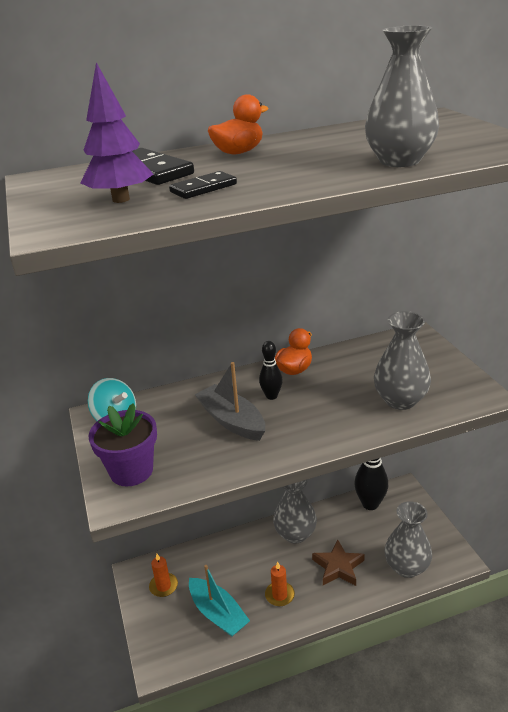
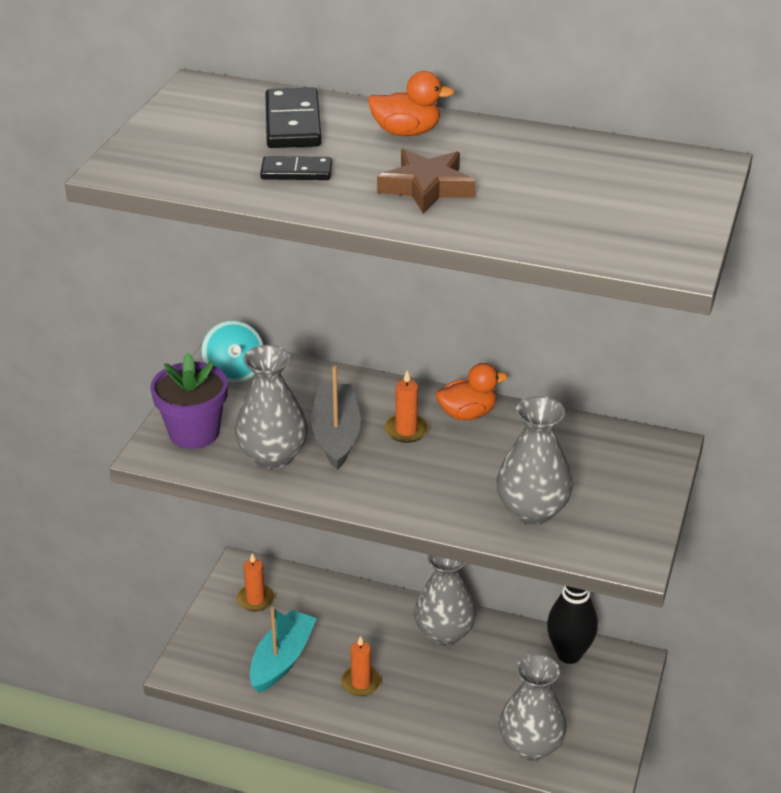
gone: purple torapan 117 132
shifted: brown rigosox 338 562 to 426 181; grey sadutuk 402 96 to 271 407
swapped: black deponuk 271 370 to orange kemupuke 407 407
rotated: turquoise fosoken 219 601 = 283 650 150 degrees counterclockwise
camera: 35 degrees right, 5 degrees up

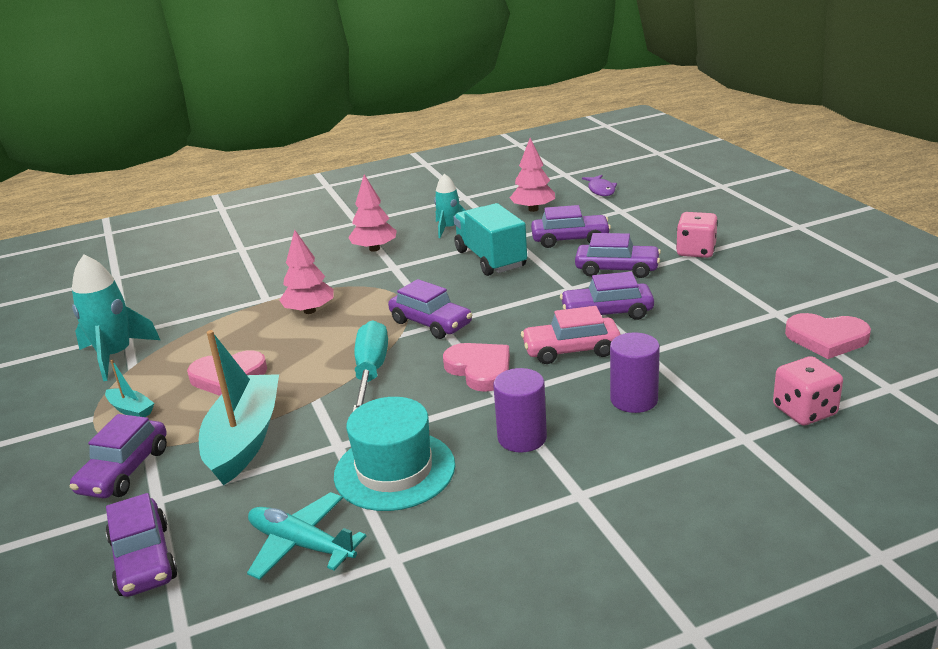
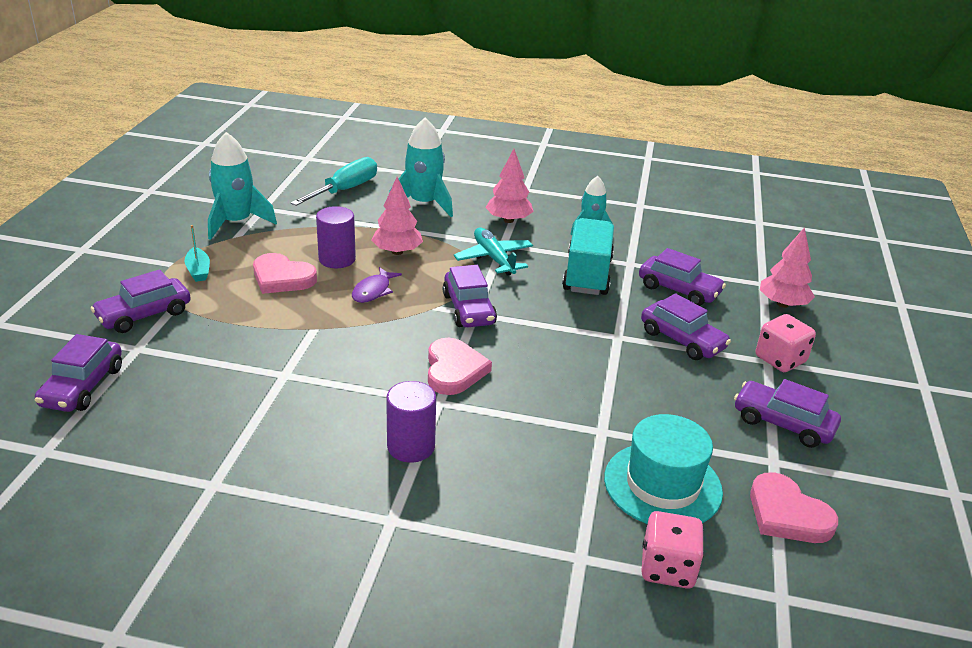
gone: turquoise fosoken 239 407; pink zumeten 571 335
new: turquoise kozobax 421 167
shifted: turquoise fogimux 306 536 to 493 252; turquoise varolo 394 454 to 663 469; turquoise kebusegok 370 365 to 334 181; pink torapan 532 175 to 787 267; purple zumeten 607 296 to 787 413; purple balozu 599 185 to 377 285; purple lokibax 635 373 to 336 237
camera: 30 degrees right, 5 degrees up

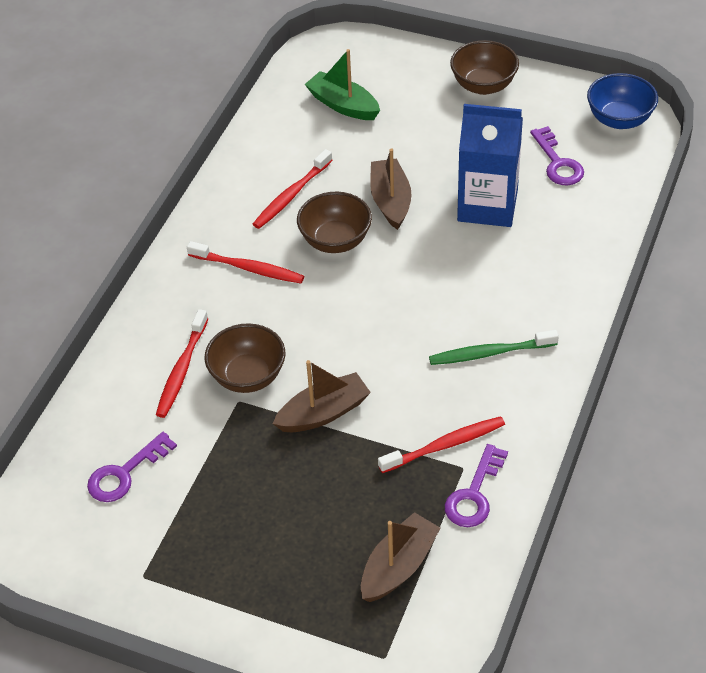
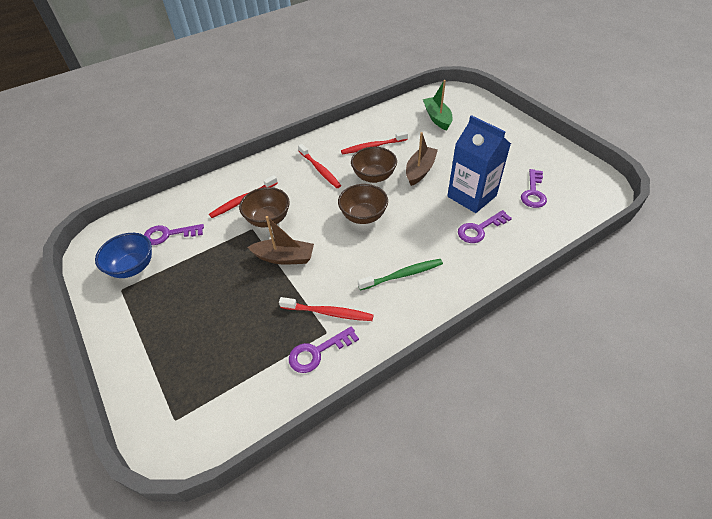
gone: brown fosoken 401 557
new: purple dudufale 485 226
shifted: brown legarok 484 67 to 363 204; blue legarok 622 101 to 123 255
rotated: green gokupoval 494 347 = 400 275 135 degrees clockwise
camera: 35 degrees right, 0 degrees up

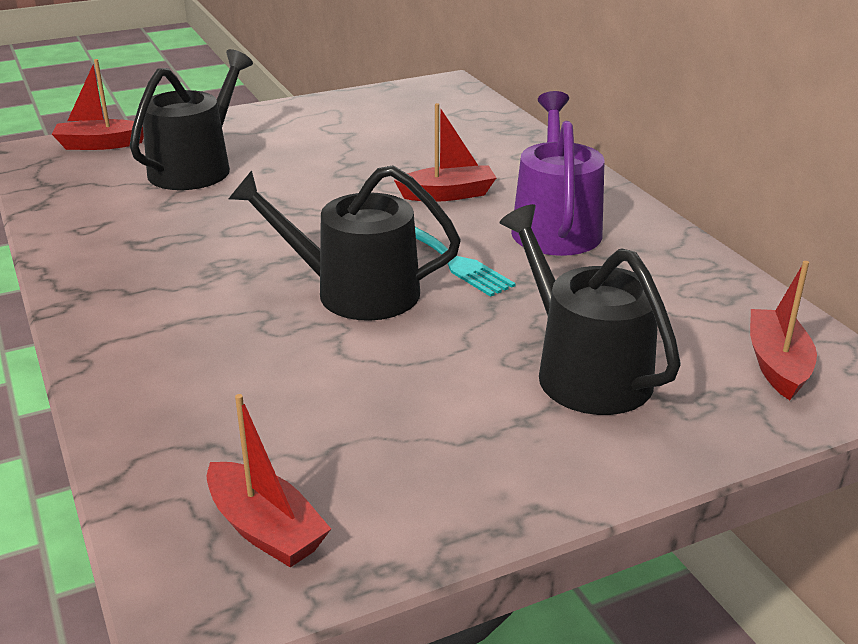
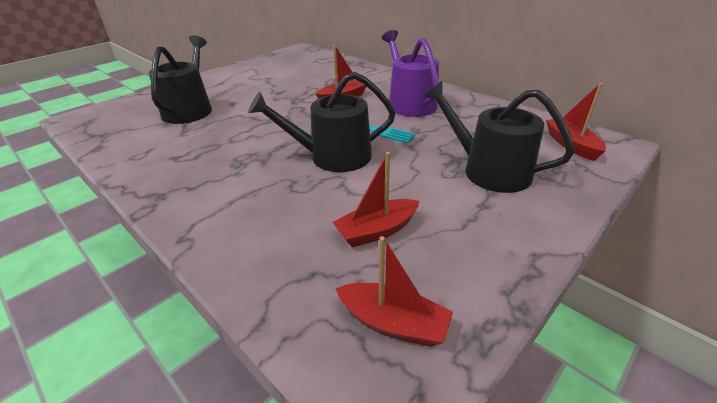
shifted: red fosoken 98 104 to 376 199
camera: 20 degrees left, 5 degrees up

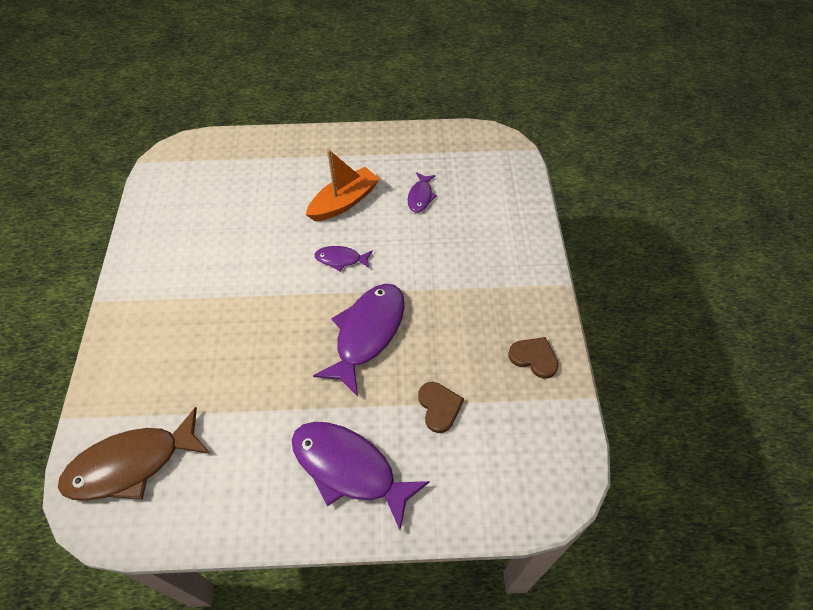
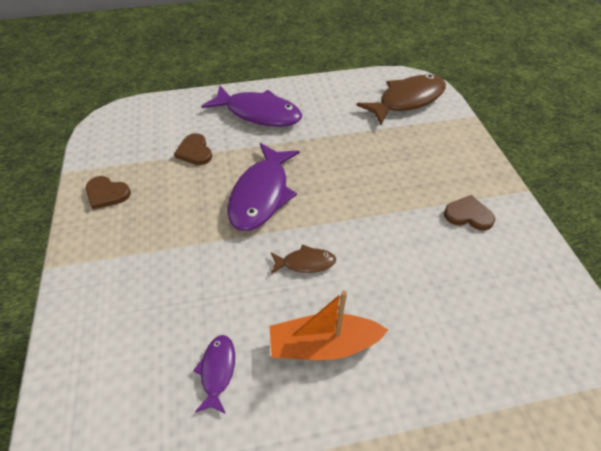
new: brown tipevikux 469 213
repainted: purple balozu 343 258 to brown balozu 303 259
rotated: orange fosoken 343 185 = 328 325 45 degrees clockwise
camera: 170 degrees right, 5 degrees down

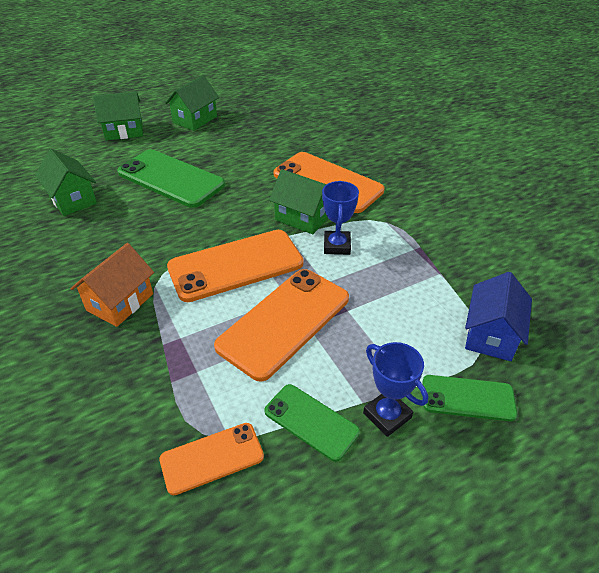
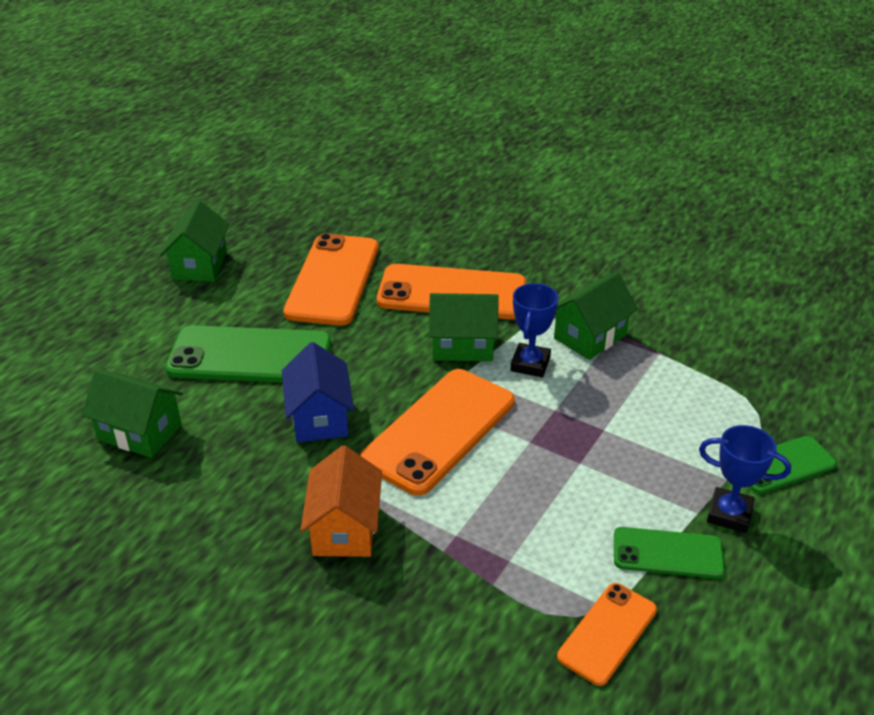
shifted: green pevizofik 118 116 to 596 316; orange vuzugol 281 325 to 331 279; blue pevizofik 498 316 to 318 392
rotated: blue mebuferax 340 218 = 534 330 45 degrees clockwise
camera: 30 degrees left, 5 degrees down

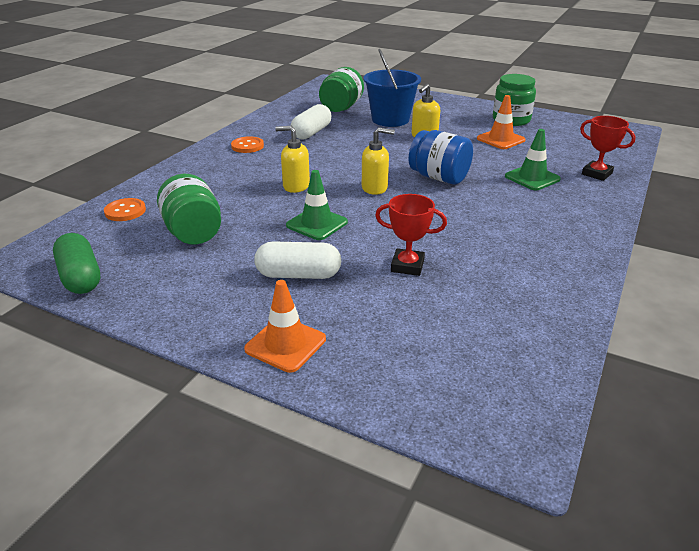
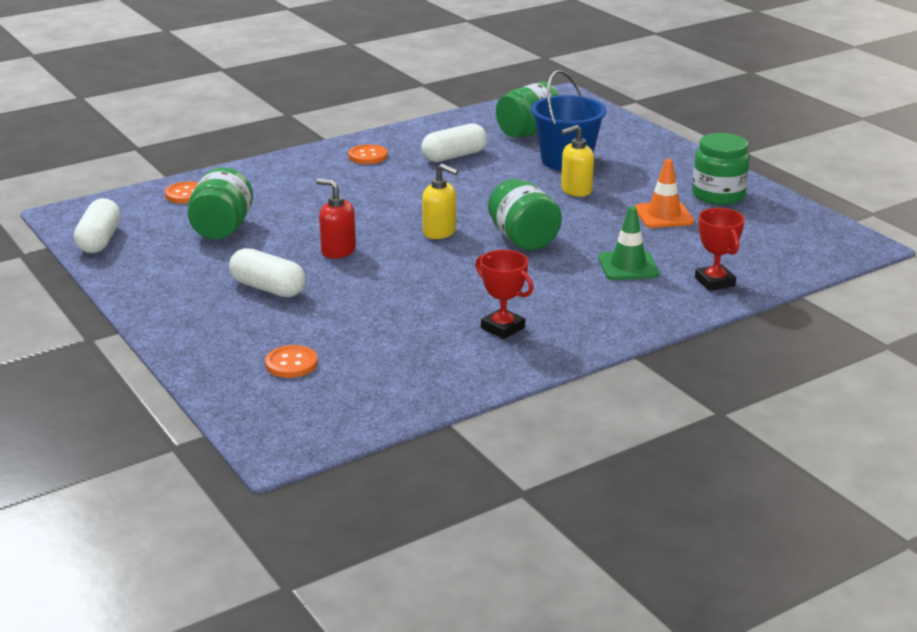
gone: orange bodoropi 285 326; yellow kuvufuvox 292 159
new: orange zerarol 291 361
shifted: red mebuferax 411 235 to 504 294
swapped: green bodoropi 317 205 to red kuvufuvox 336 218
repainted: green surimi 76 263 to white surimi 97 225; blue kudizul 441 157 to green kudizul 525 214
camera: 30 degrees right, 5 degrees down

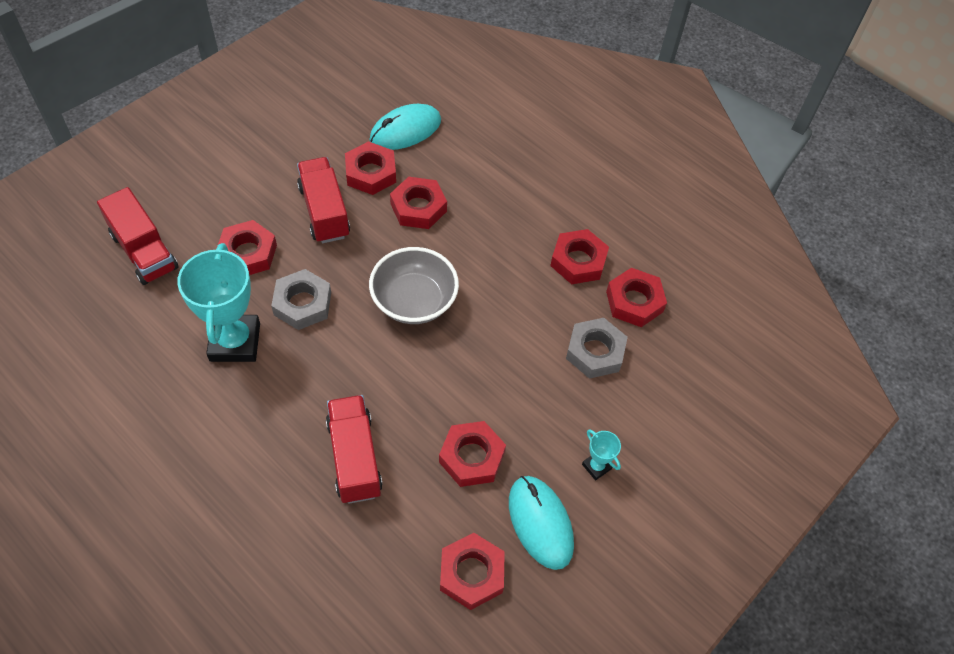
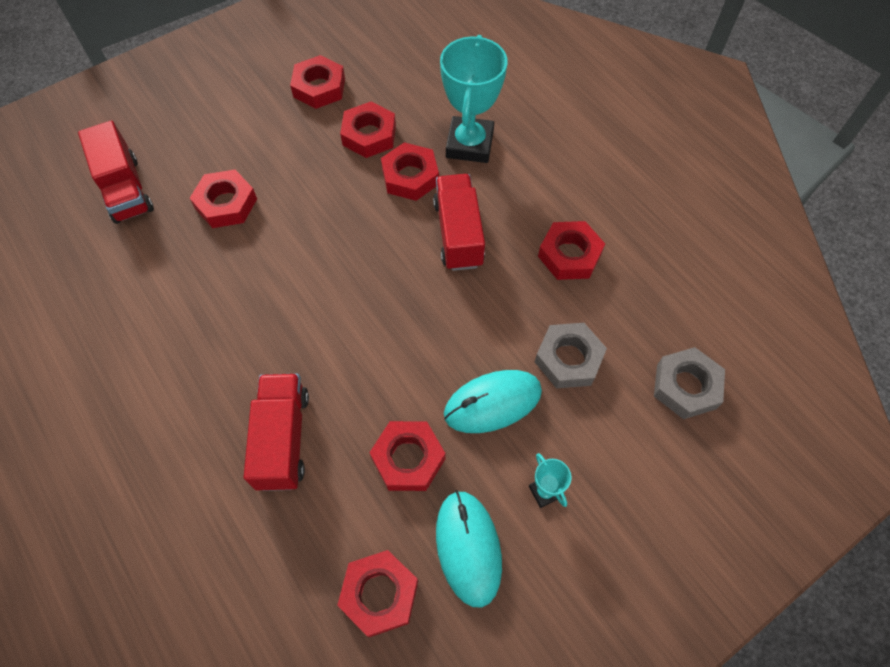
gone: grey legarok 414 285
shifted: turquoise mebuferax 218 302 to 473 99; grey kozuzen 301 299 to 689 383; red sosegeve 323 200 to 459 222; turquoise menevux 405 127 to 493 401; red kozuzen 636 297 to 317 82
camera: 15 degrees right, 5 degrees up

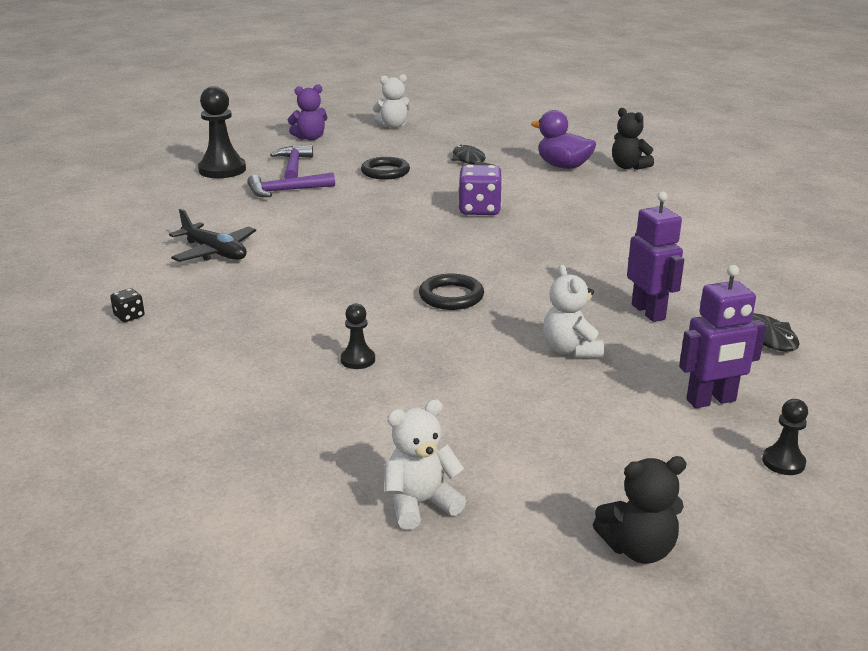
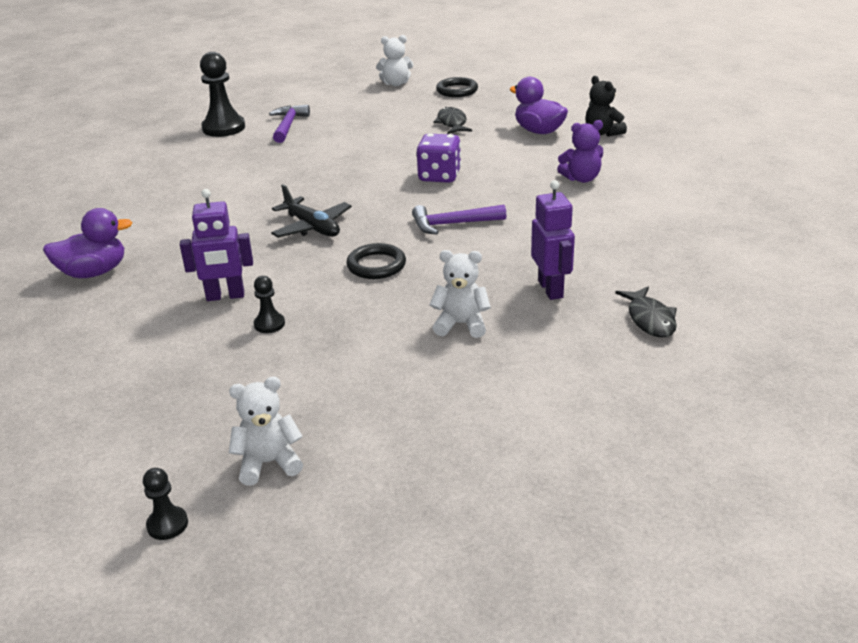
gone: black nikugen 640 510
shifted: black fogimux 212 235 to 311 211; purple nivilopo 291 184 to 459 220; purple nikugen 308 112 to 580 151; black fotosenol 385 168 to 457 87; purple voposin 722 336 to 216 245; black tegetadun 785 437 to 165 504
swapped: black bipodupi 127 305 to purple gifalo 88 243
rotated: white nikugen 573 311 = 460 294 105 degrees clockwise
camera: 10 degrees right, 5 degrees up

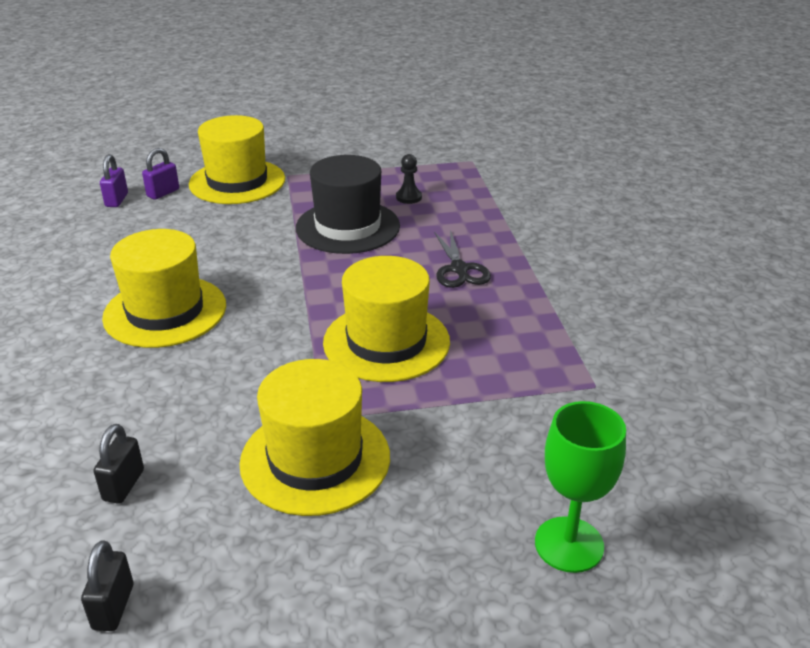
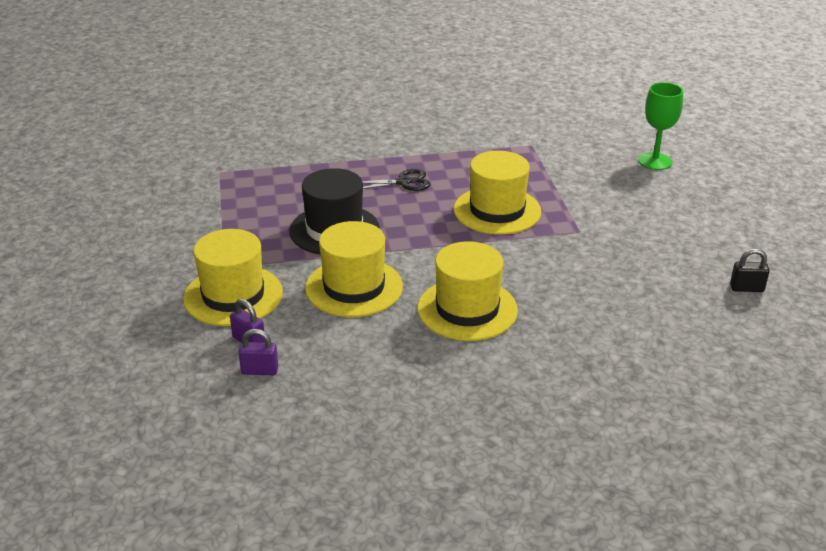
gone: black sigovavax 118 464; black tegetadun 409 179
shifted: yellow varolo 314 437 to 354 269
camera: 90 degrees left, 0 degrees up

